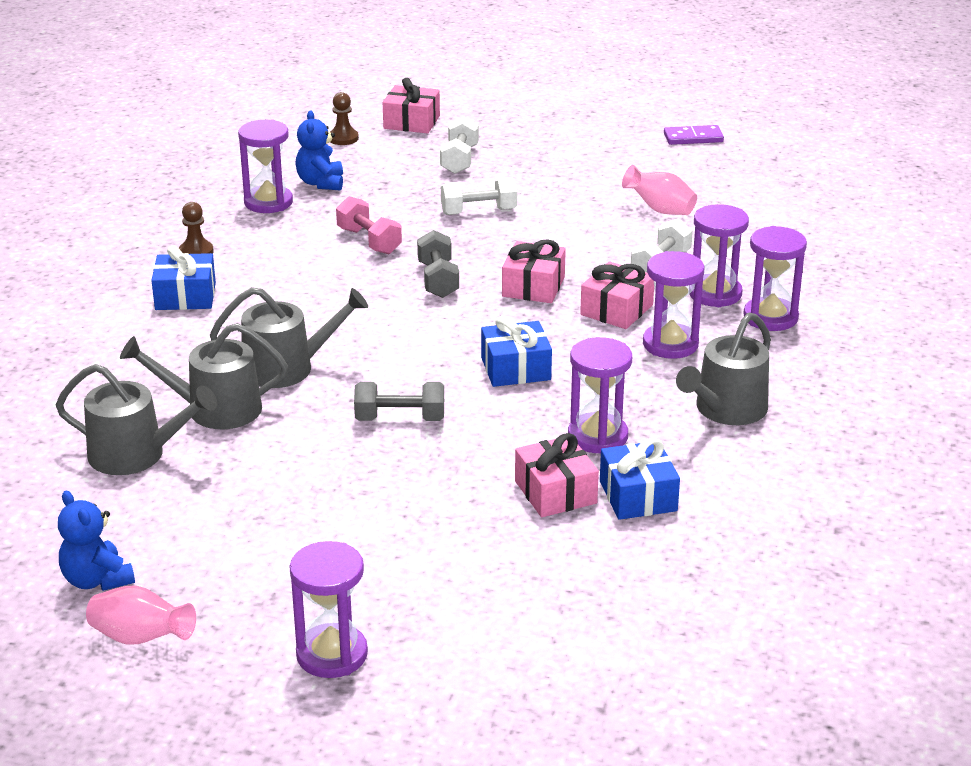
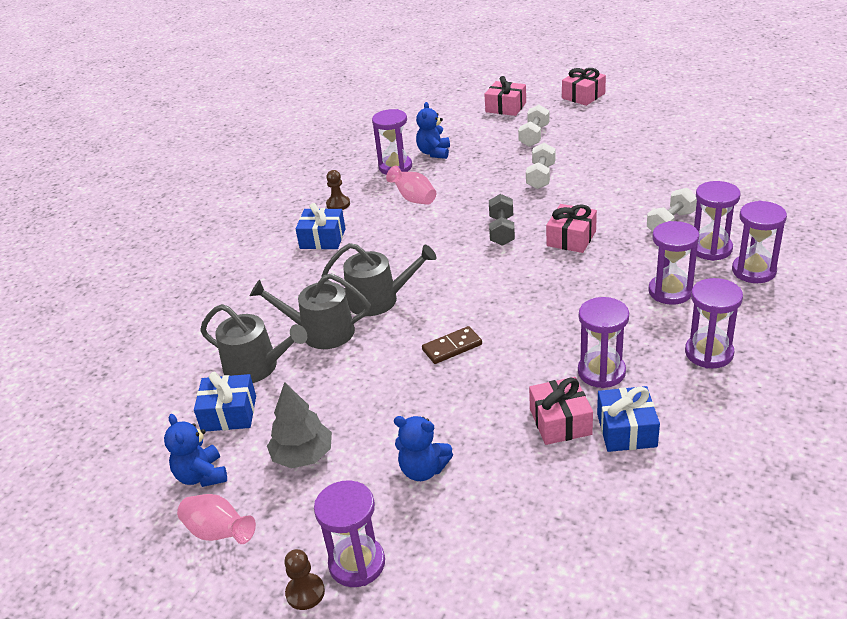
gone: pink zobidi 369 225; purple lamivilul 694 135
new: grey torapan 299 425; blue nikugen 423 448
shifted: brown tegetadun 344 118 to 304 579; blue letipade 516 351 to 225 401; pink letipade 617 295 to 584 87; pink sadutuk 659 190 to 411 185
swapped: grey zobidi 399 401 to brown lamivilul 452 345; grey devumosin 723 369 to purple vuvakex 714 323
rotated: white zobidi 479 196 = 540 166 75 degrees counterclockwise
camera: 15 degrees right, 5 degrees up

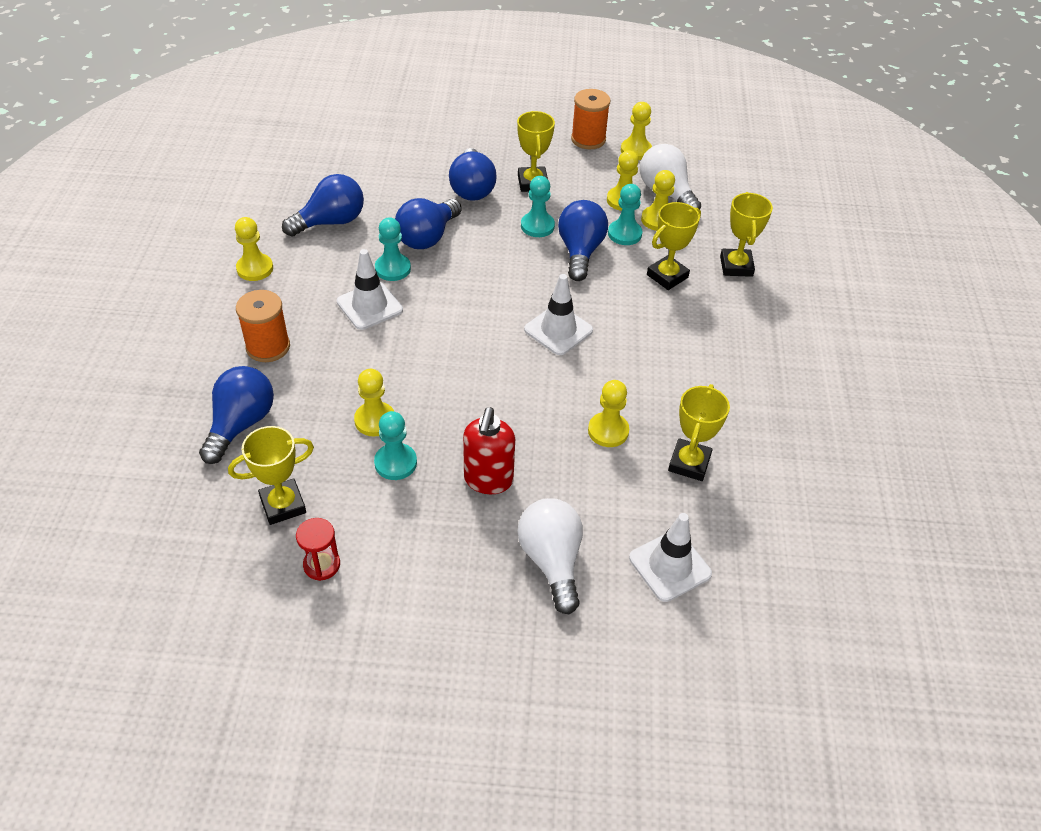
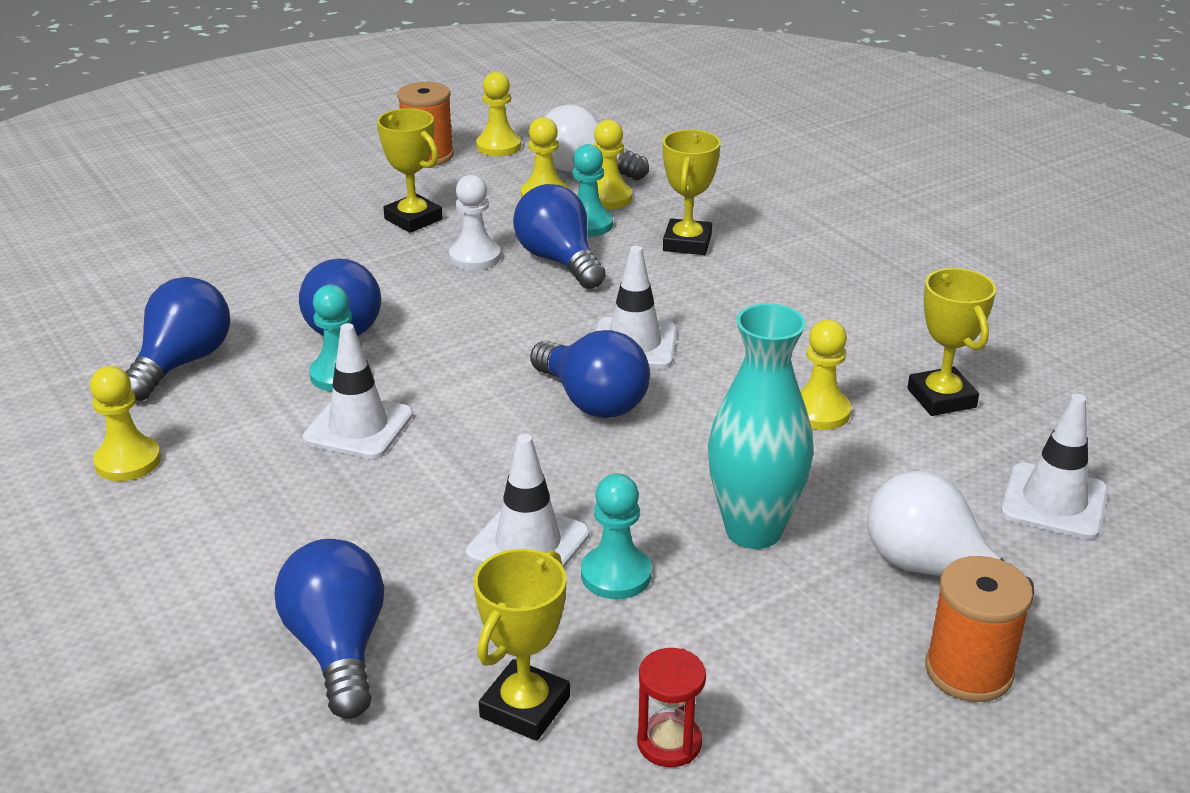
gone: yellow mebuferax 746 234
shifted: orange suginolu 263 326 to 979 629; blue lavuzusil 472 174 to 590 374
swapped: yellow tegetadun 374 403 to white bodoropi 528 501; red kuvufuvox 489 450 to turquoise sadutuk 761 426
repainted: turquoise tegetadun 538 206 to white tegetadun 475 222
camera: 35 degrees left, 15 degrees down

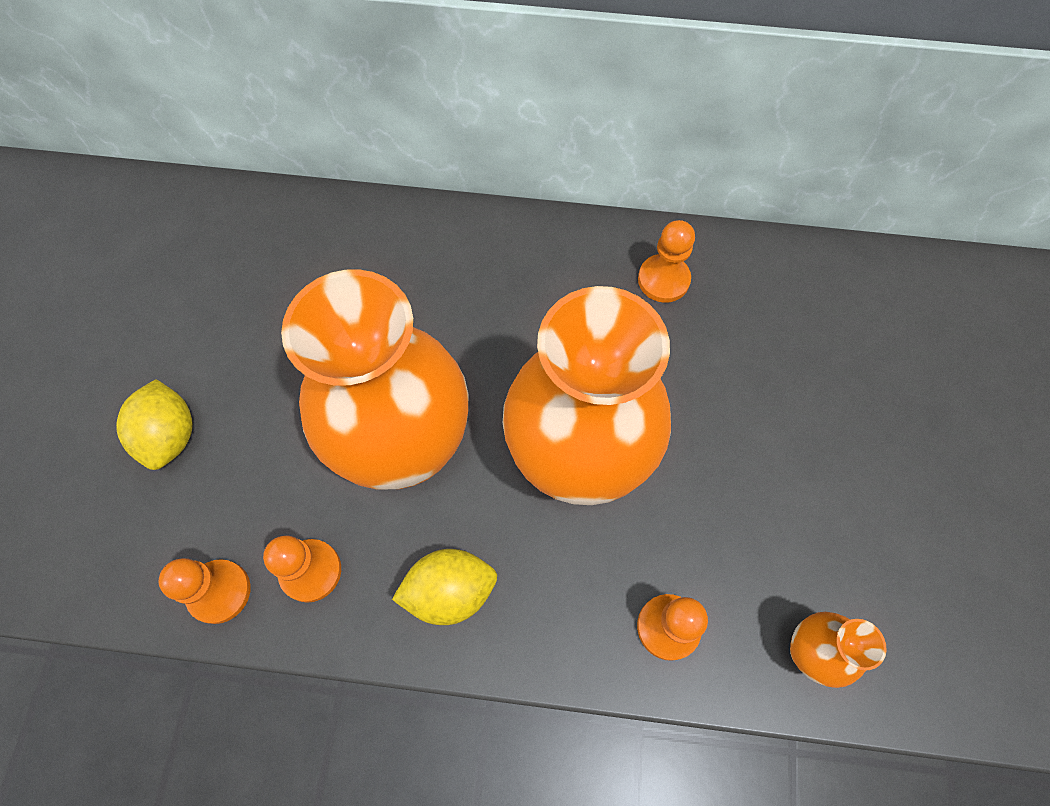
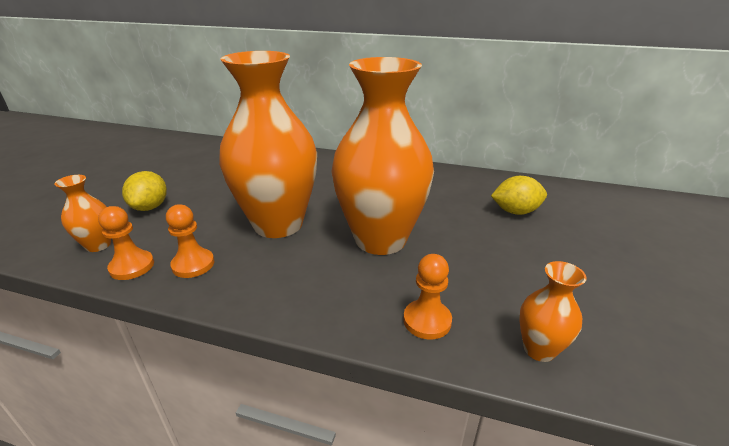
gone: orange tegetadun 666 261
new: orange sadutuk 82 213
shifted: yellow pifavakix 444 587 to 519 195
camera: 10 degrees right, 35 degrees down

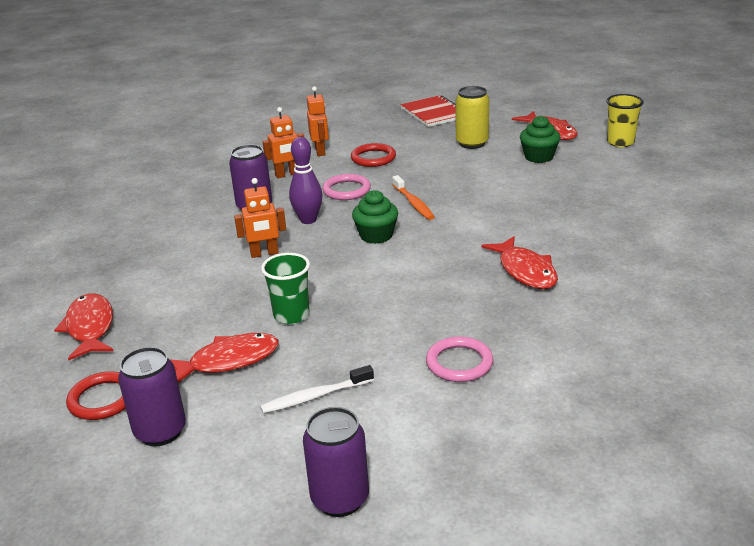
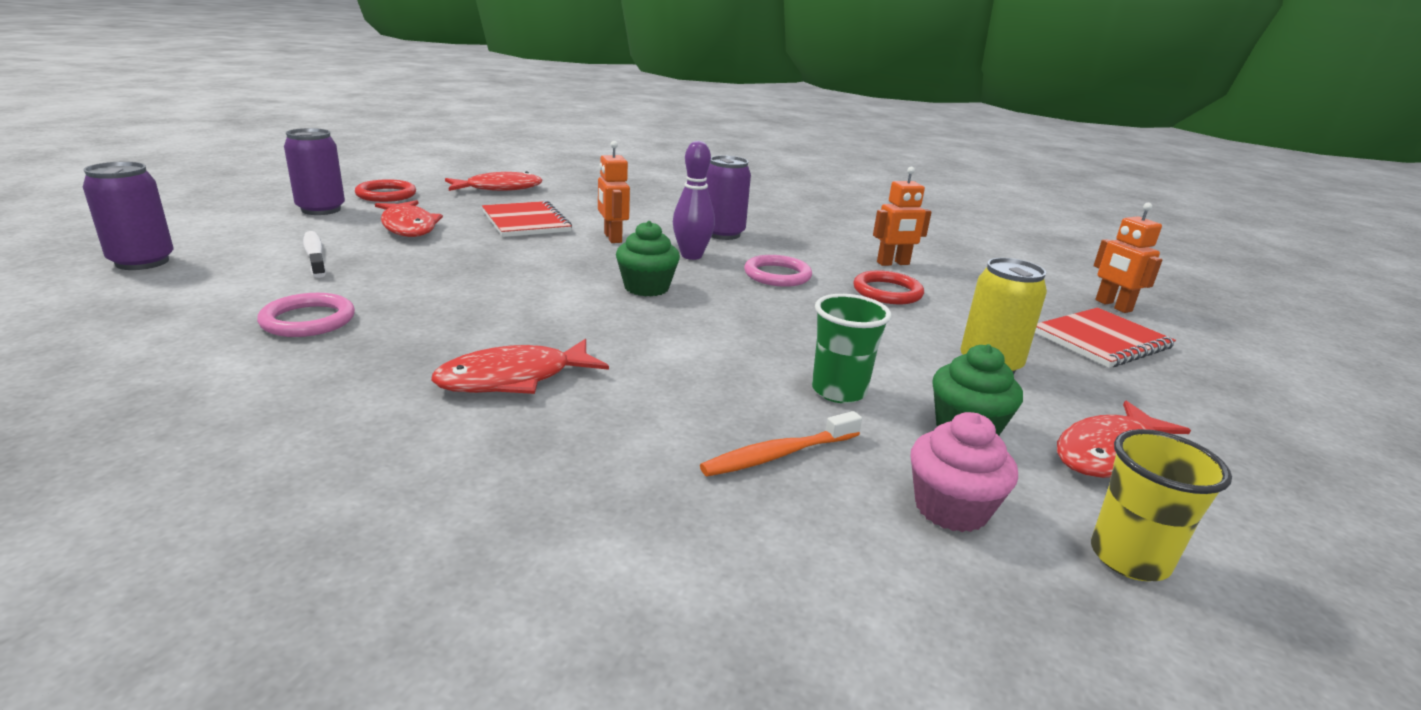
new: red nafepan 527 219; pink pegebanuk 964 472
shifted: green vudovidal 285 288 to 851 348; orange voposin 283 142 to 1128 258; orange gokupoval 413 197 to 781 444
camera: 80 degrees right, 5 degrees down

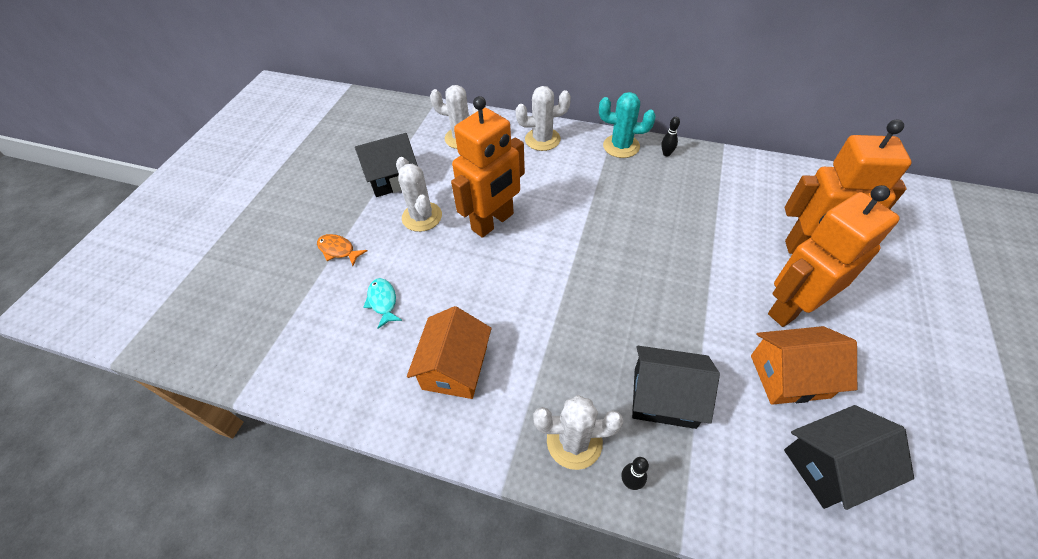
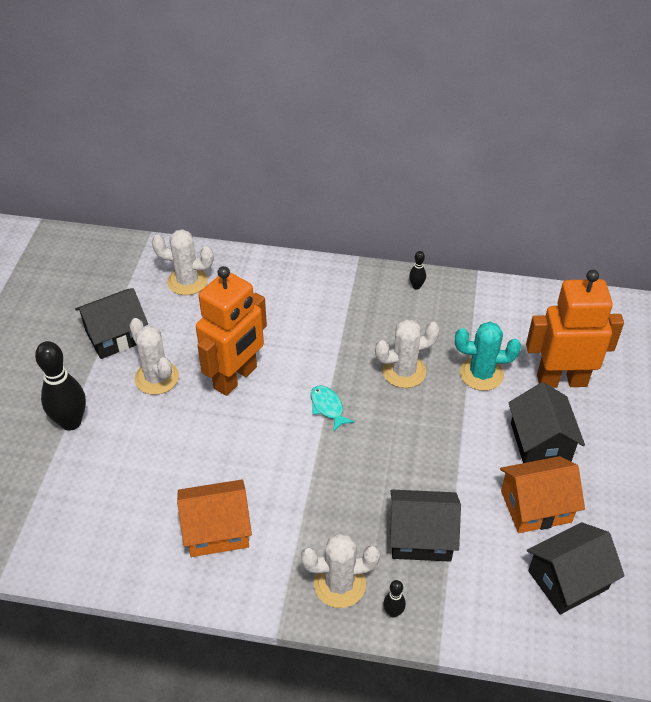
shifted: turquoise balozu 382 303 to 333 408; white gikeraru 543 118 to 407 353; turquoise gikeraru 627 125 to 488 356
swapped: orange balozu 342 250 to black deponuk 60 386; orange voposin 834 256 to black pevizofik 546 422
rotated: orange pevizofik 449 352 = 214 518 75 degrees clockwise
camera: 10 degrees left, 5 degrees down

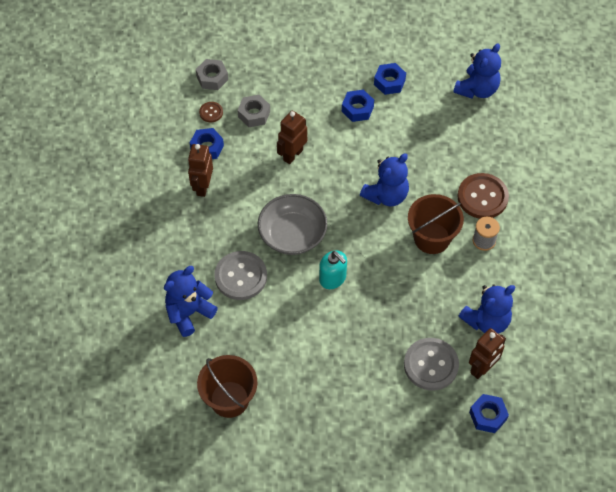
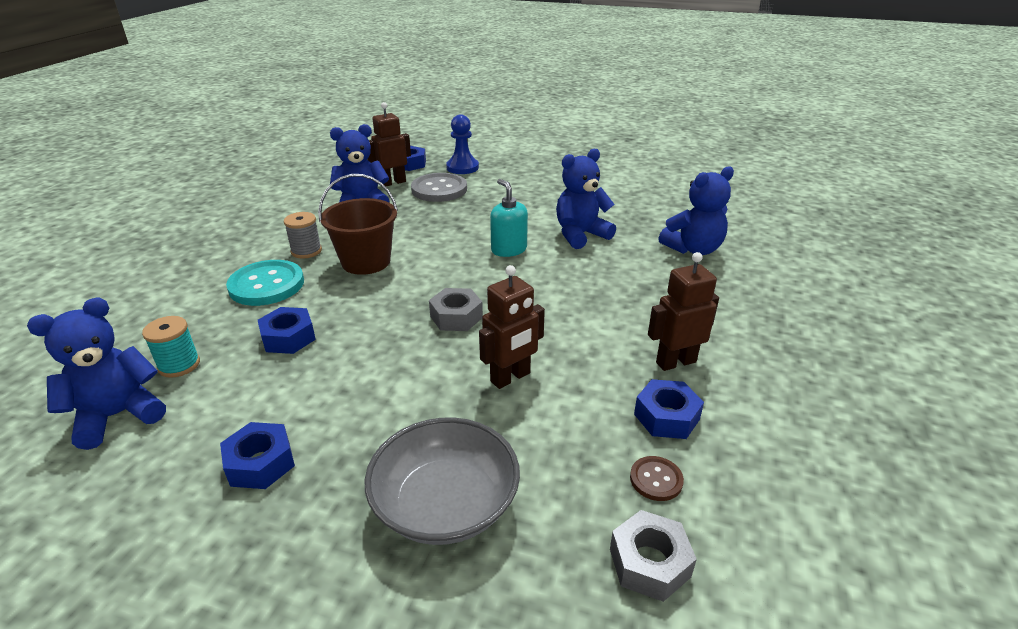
gone: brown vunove 227 386; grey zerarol 240 275
new: turquoise suginolu 171 347; blue tegetadun 462 144
shifted: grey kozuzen 253 111 to 456 309; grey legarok 292 224 to 442 481; blue kozuzen 358 106 to 287 330; blue nikugen 384 179 to 586 199
repainted: brown zerarol 483 196 to turquoise zerarol 265 283
rotated: brown voposin 200 170 = 683 311 135 degrees counterclockwise
camera: 165 degrees left, 25 degrees down

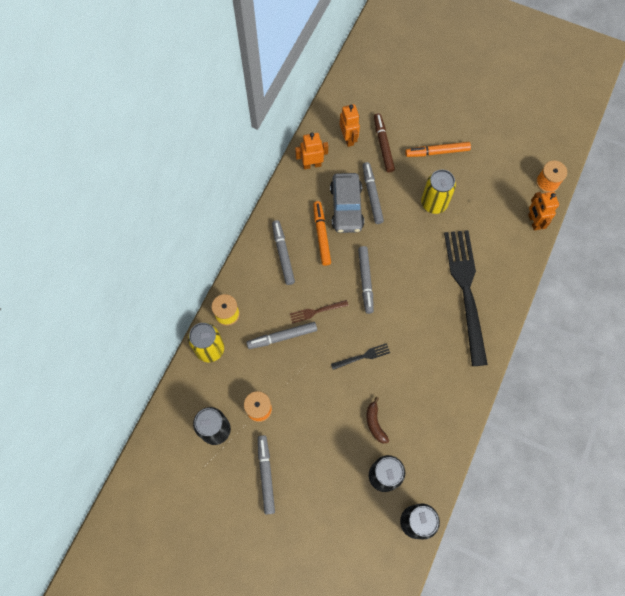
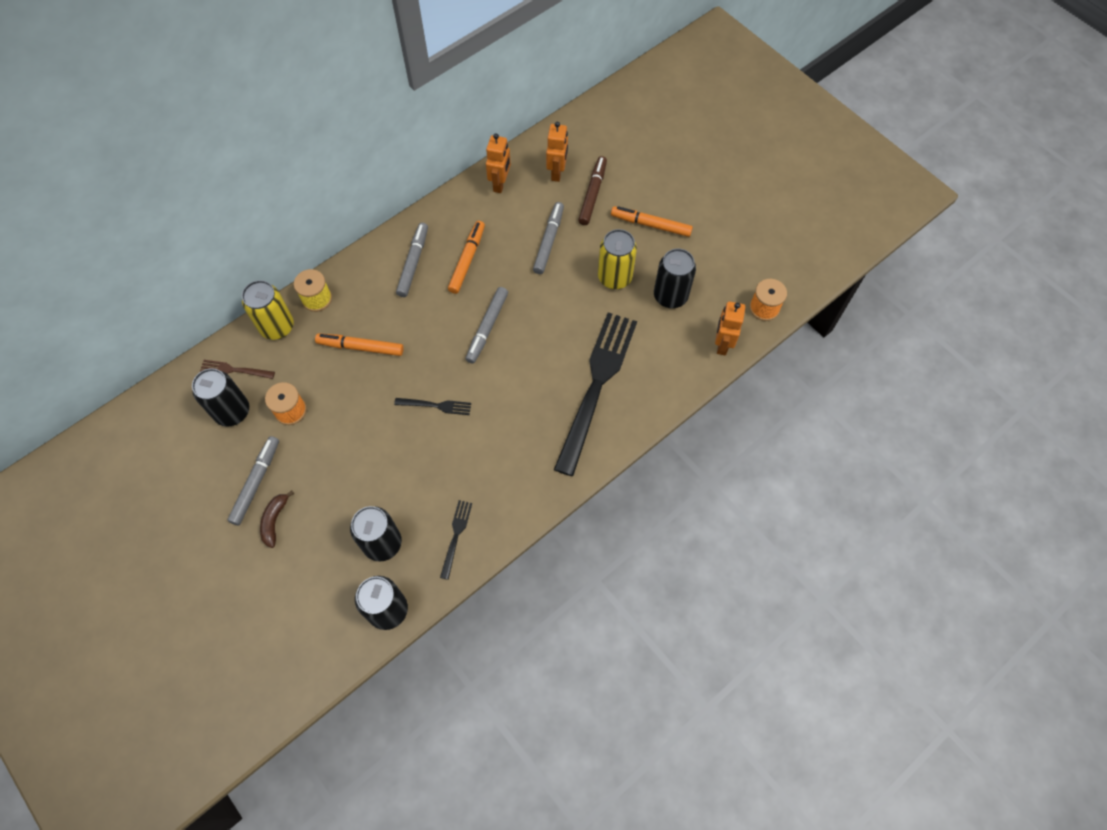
gone: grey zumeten 347 203
new: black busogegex 456 540; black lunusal 675 278
shifted: brown busogegex 319 312 to 237 369; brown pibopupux 378 420 to 277 519
repainted: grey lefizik 281 335 to orange lefizik 359 344
rotated: orange voposin 311 151 = 498 163 90 degrees clockwise
camera: 25 degrees right, 5 degrees down

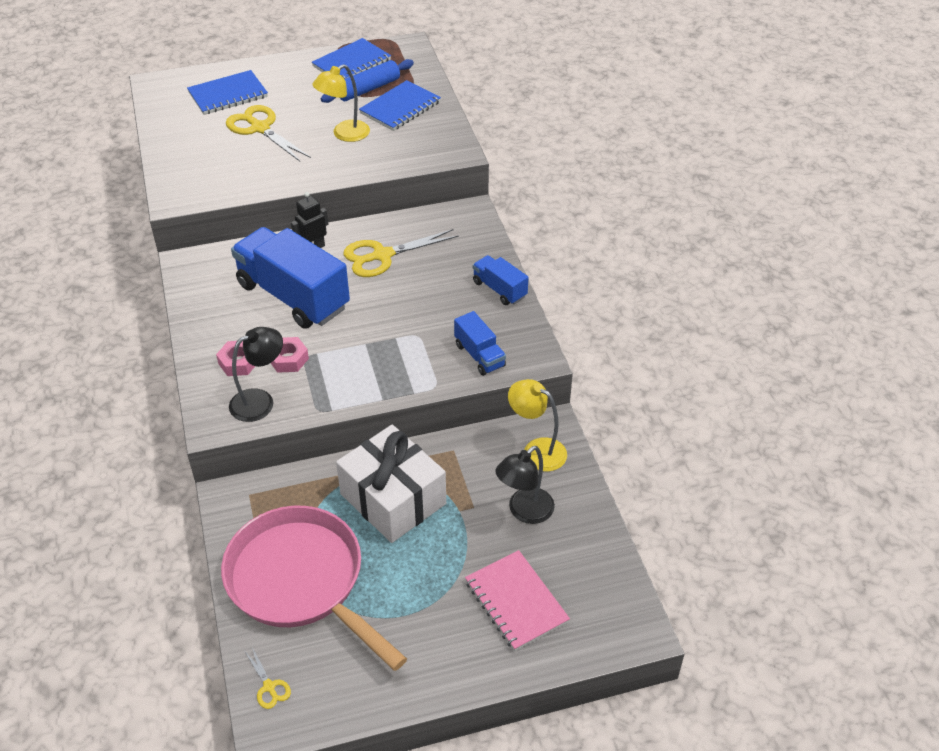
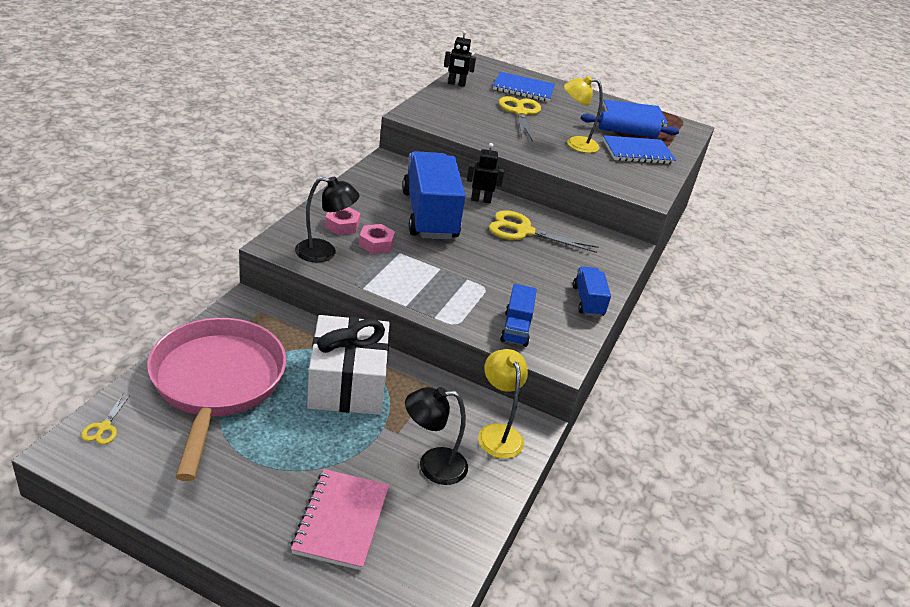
new: black voposin 460 58
camera: 35 degrees right, 10 degrees down

